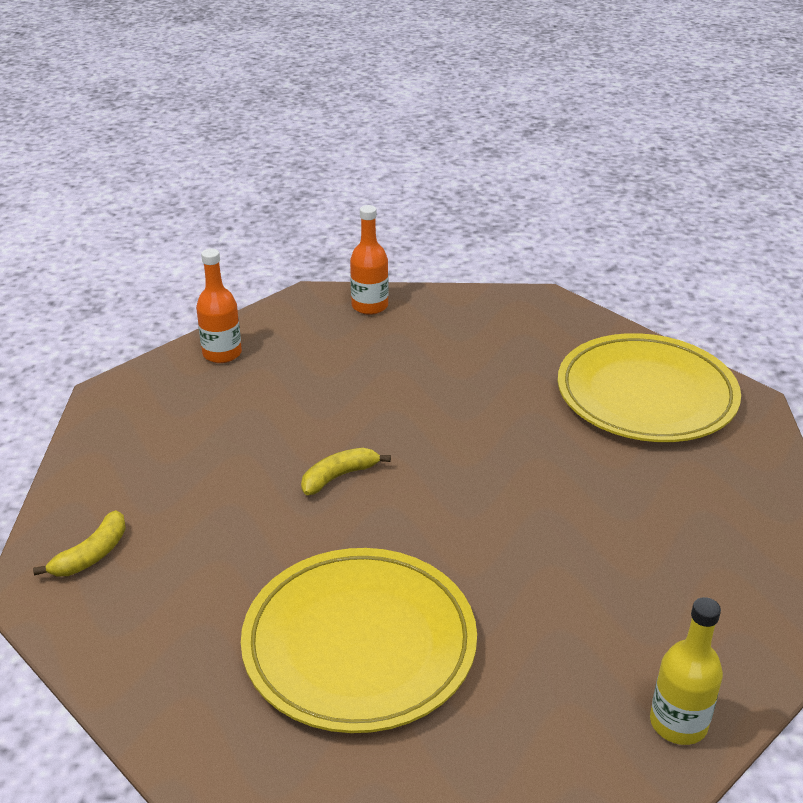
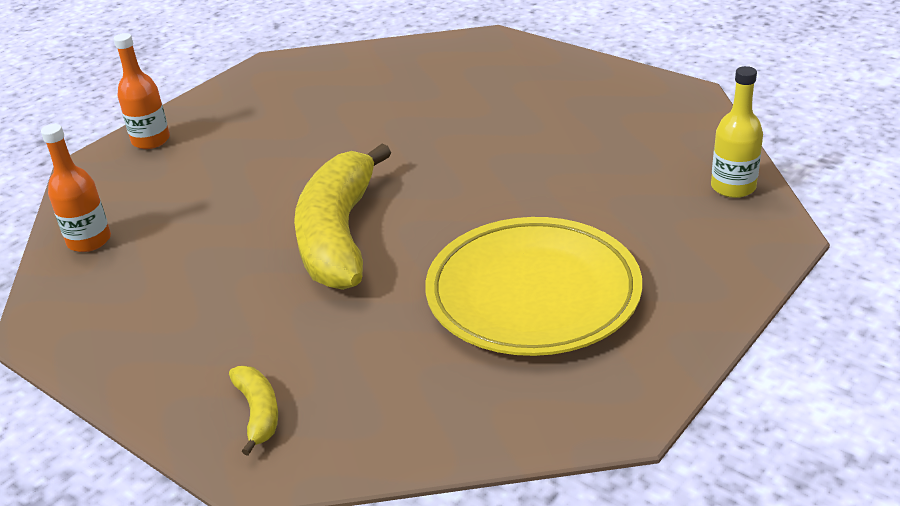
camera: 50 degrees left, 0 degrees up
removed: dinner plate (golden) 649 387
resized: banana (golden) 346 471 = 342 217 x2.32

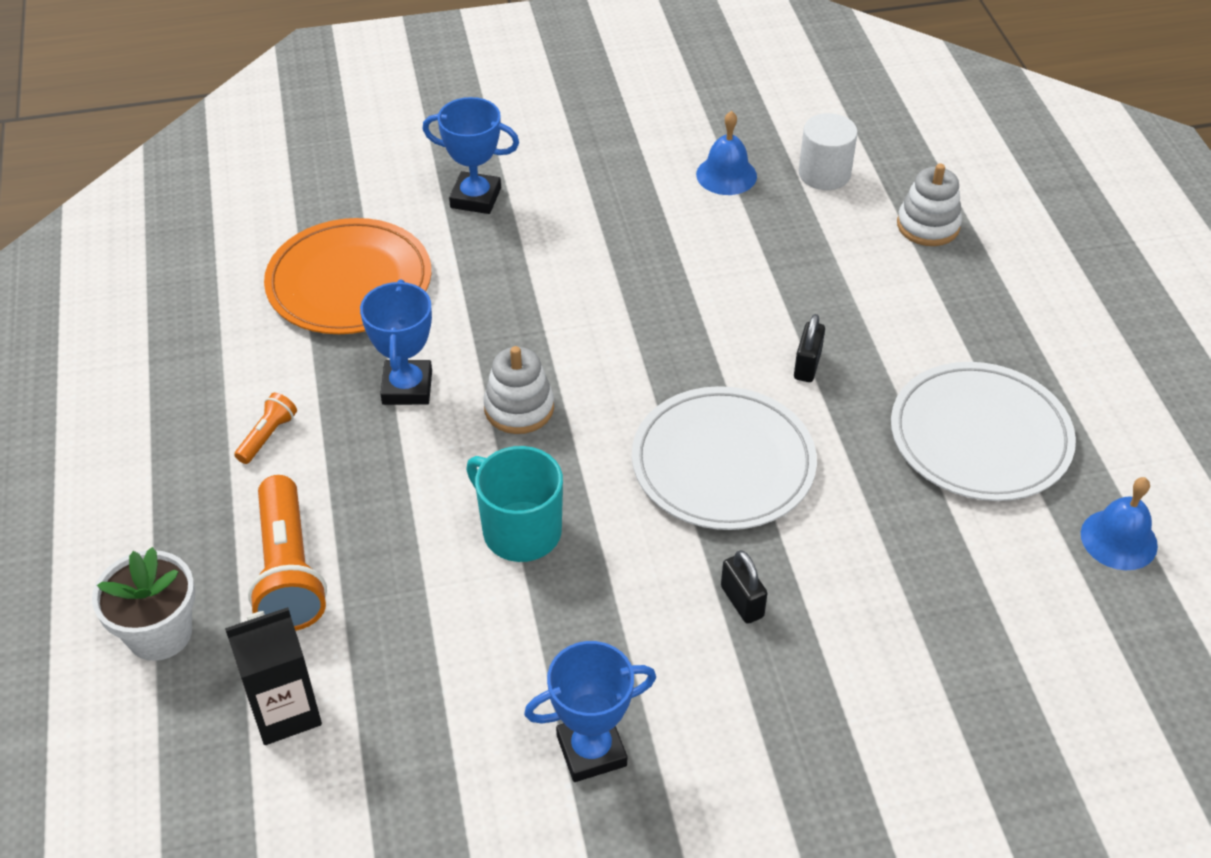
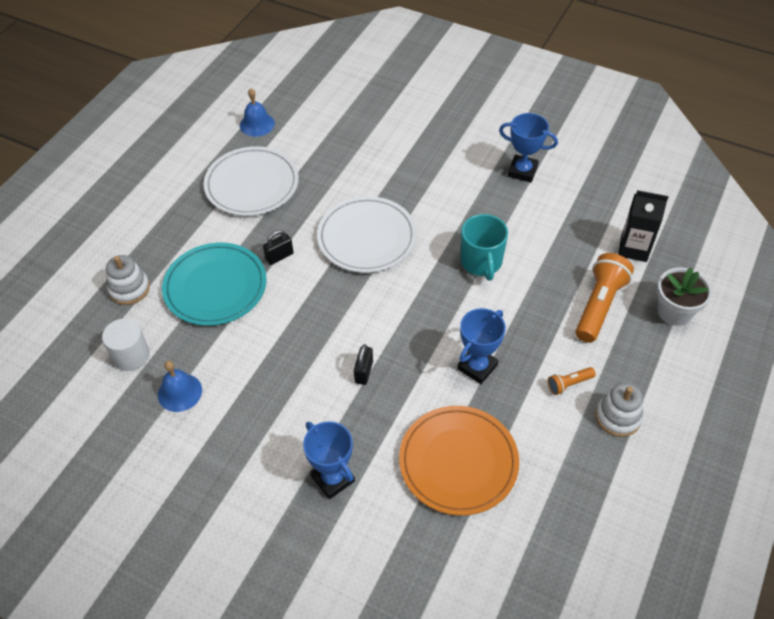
camera: 140 degrees left, 5 degrees up
added: dinner plate (aqua) 214 284
moved: stacking toy (pure white) 519 390 to 619 410; small lock (jet-black) 744 587 to 363 364

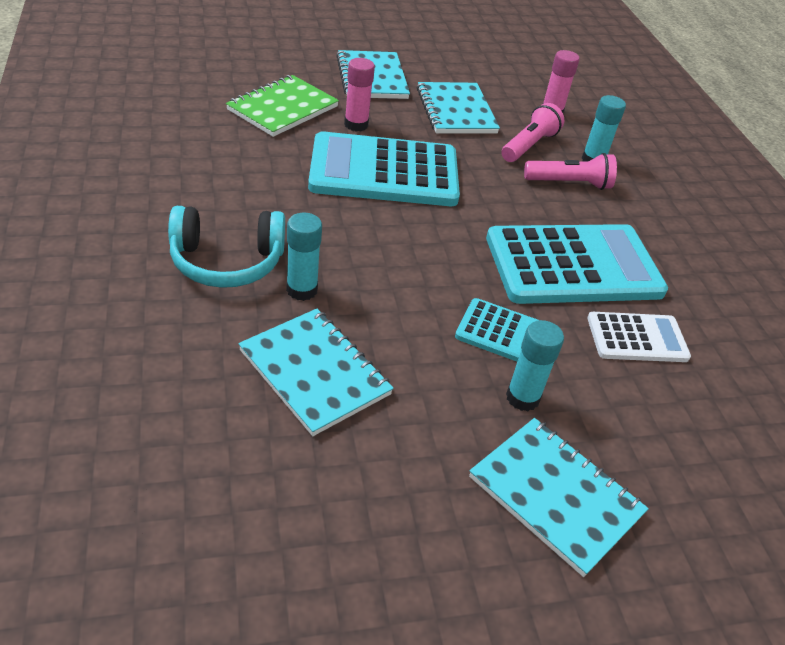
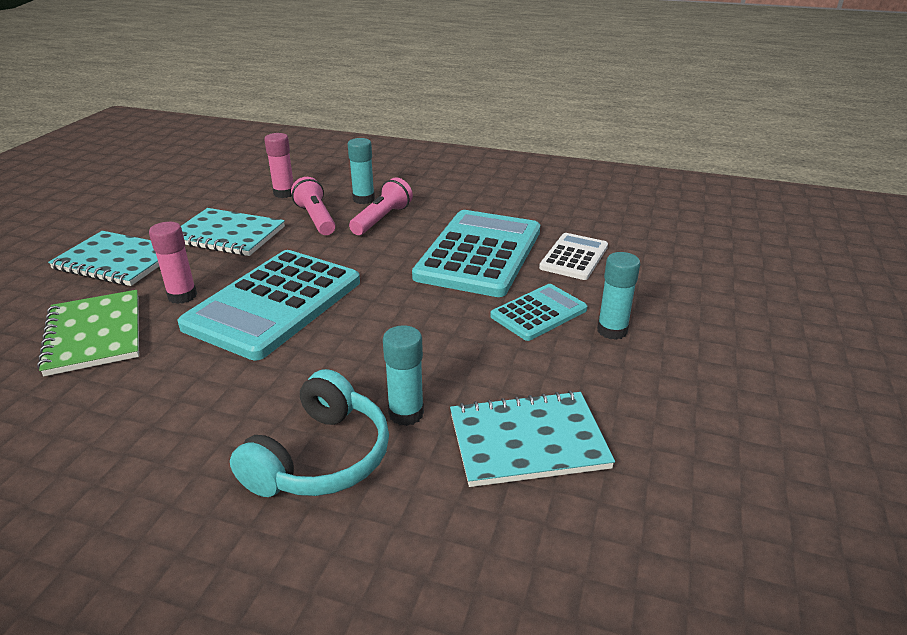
camera: 55 degrees left, 10 degrees down
removed: notepad (aqua) 559 497

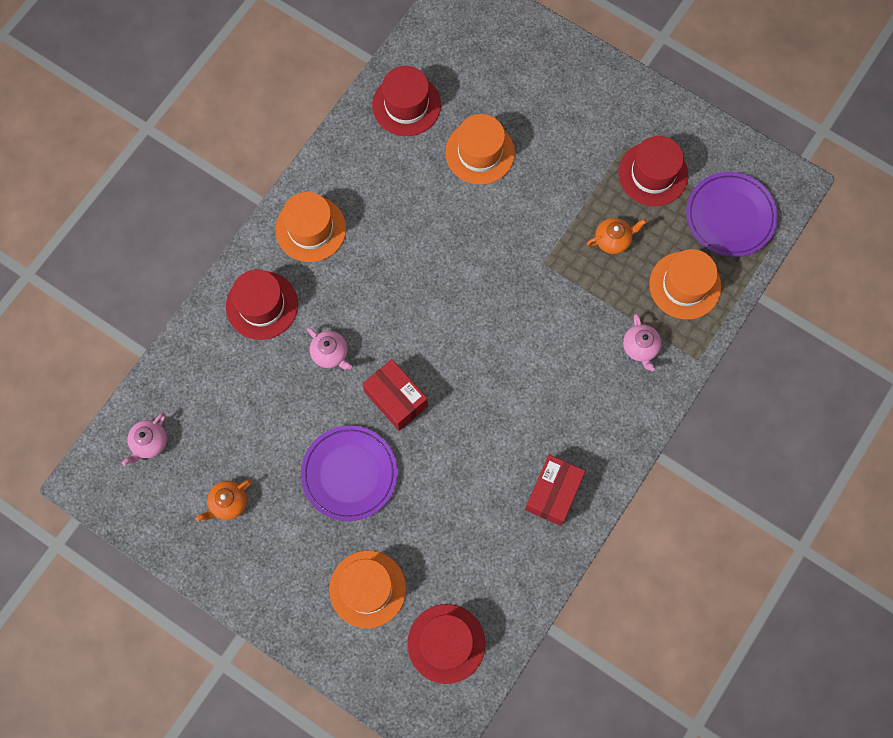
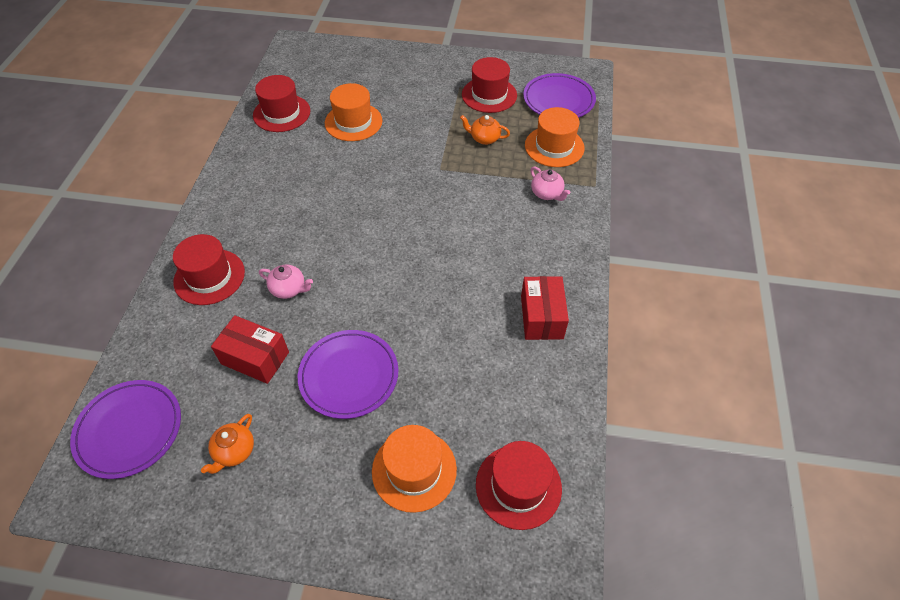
camera: 25 degrees left, 20 degrees down
removed: top hat (orange) 310 227
moved: box (scarlet) 395 395 to 250 349
replaced: china teapot (rose-pink) 144 439 to dinner plate (purple) 125 429
turned: china teapot (orange) 617 236 = 485 130 120 degrees counterclockwise

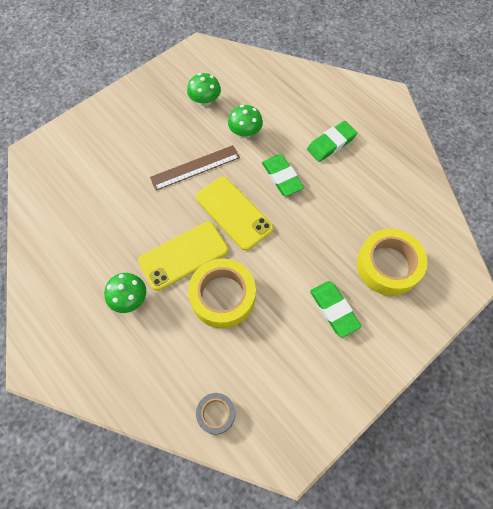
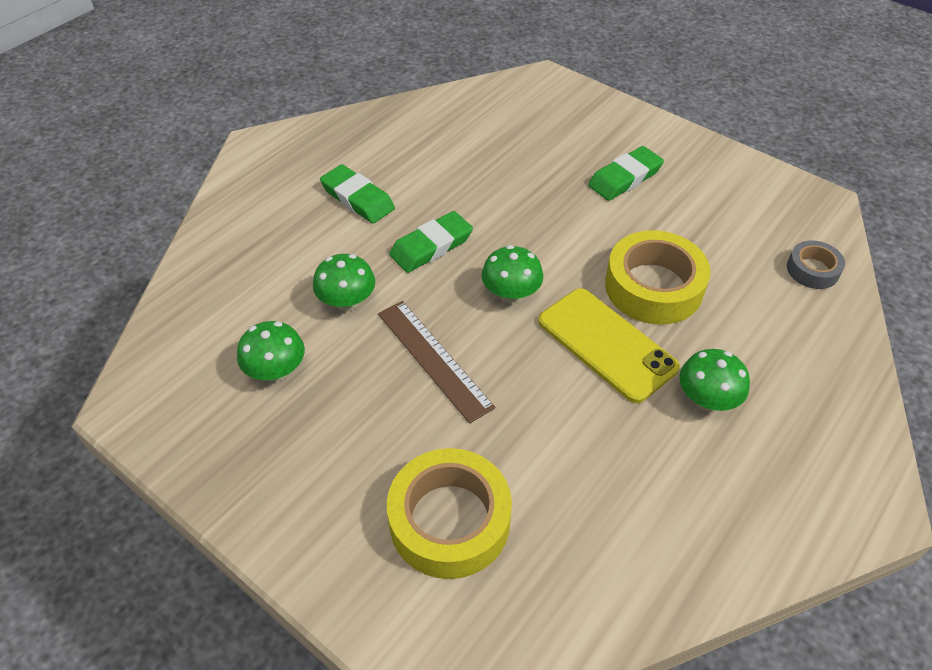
camera: 100 degrees left, 15 degrees down
moved: sticky tape (golden) 392 262 to 449 513
replaced: mobile phone (golden) 235 213 to toadstool (green) 512 274

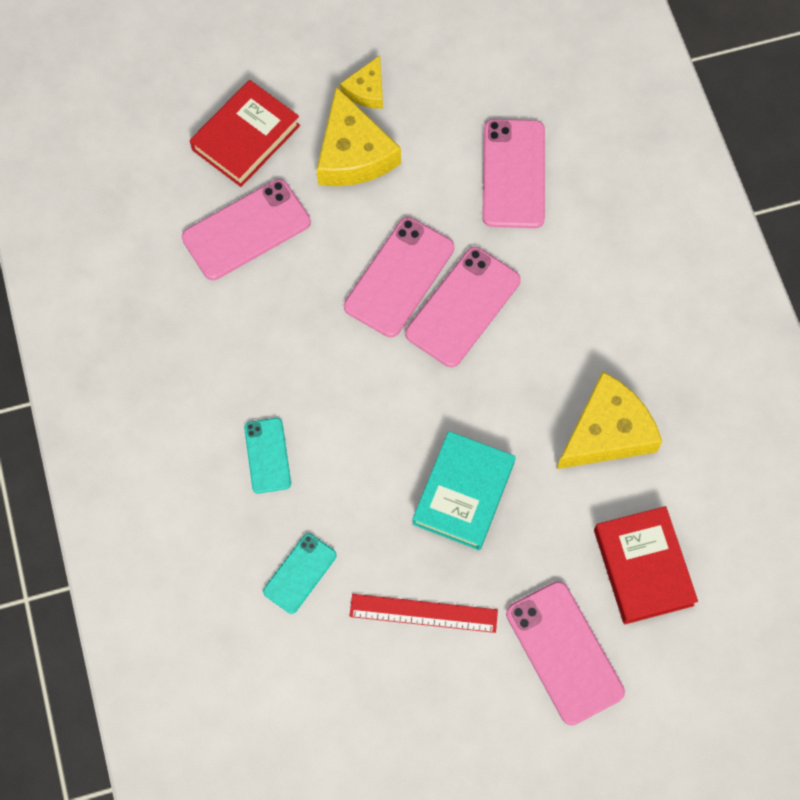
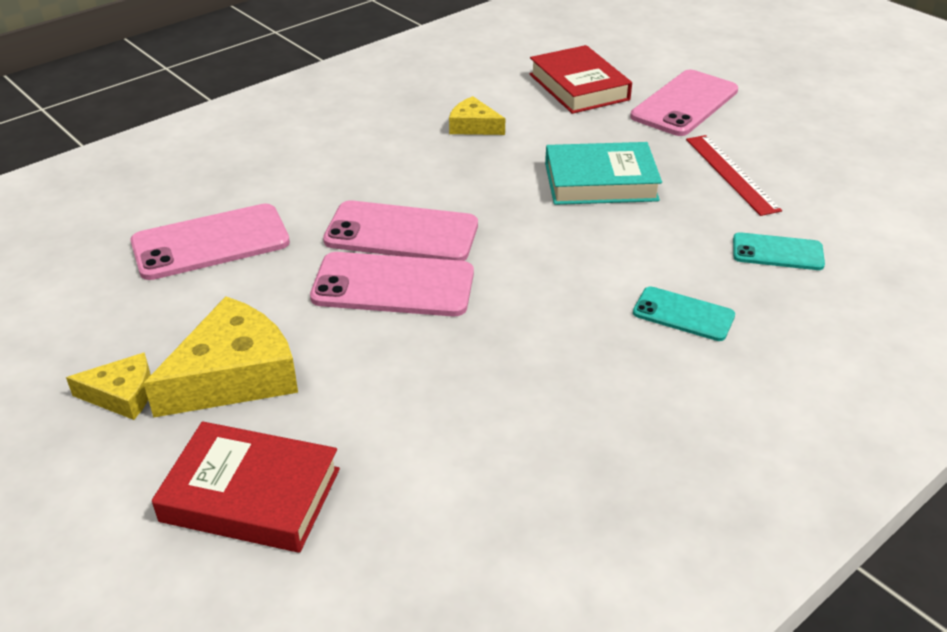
camera: 115 degrees left, 30 degrees down
removed: mobile phone (rose-pink) 246 229
turned: mobile phone (aqua) 267 455 = 684 313 60 degrees clockwise; hardback (scarlet) 646 565 = 581 79 75 degrees counterclockwise
resized: cheese (golden) 609 420 = 477 115 x0.55

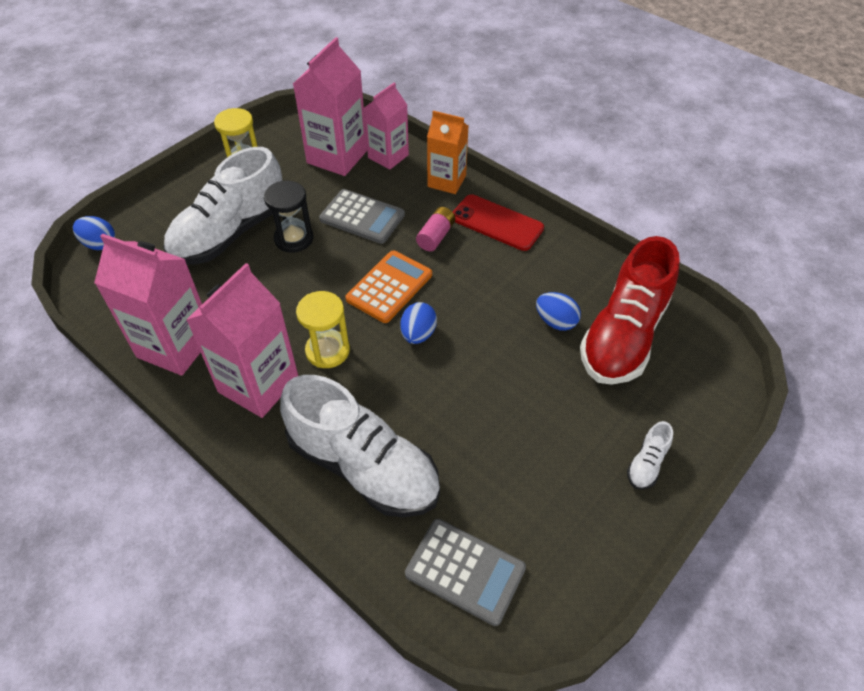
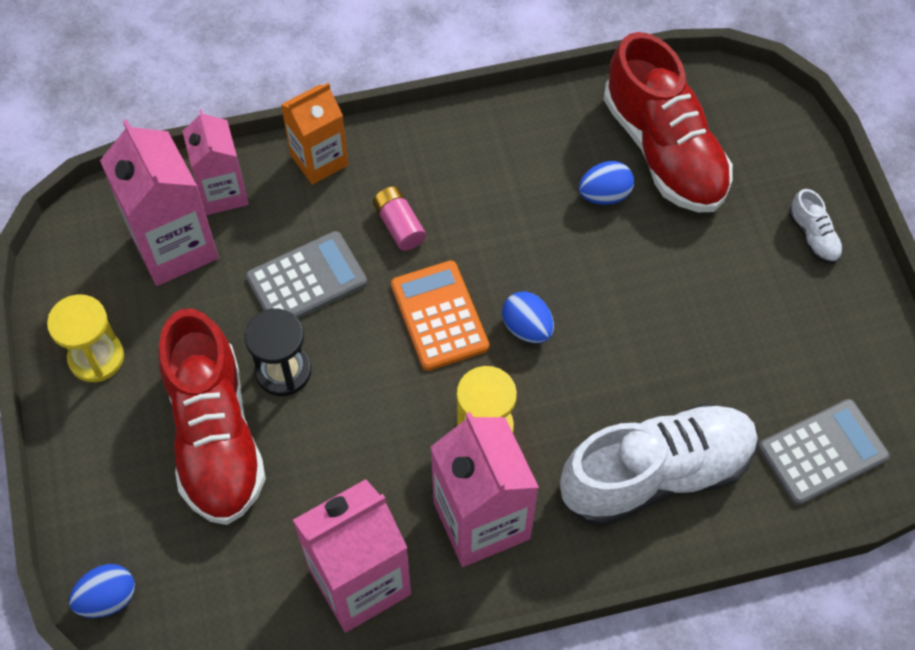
camera: 55 degrees left, 10 degrees up
removed: mobile phone (scarlet) 498 222
recoloured: shoe (pure white) 223 206 to shoe (scarlet) 212 417

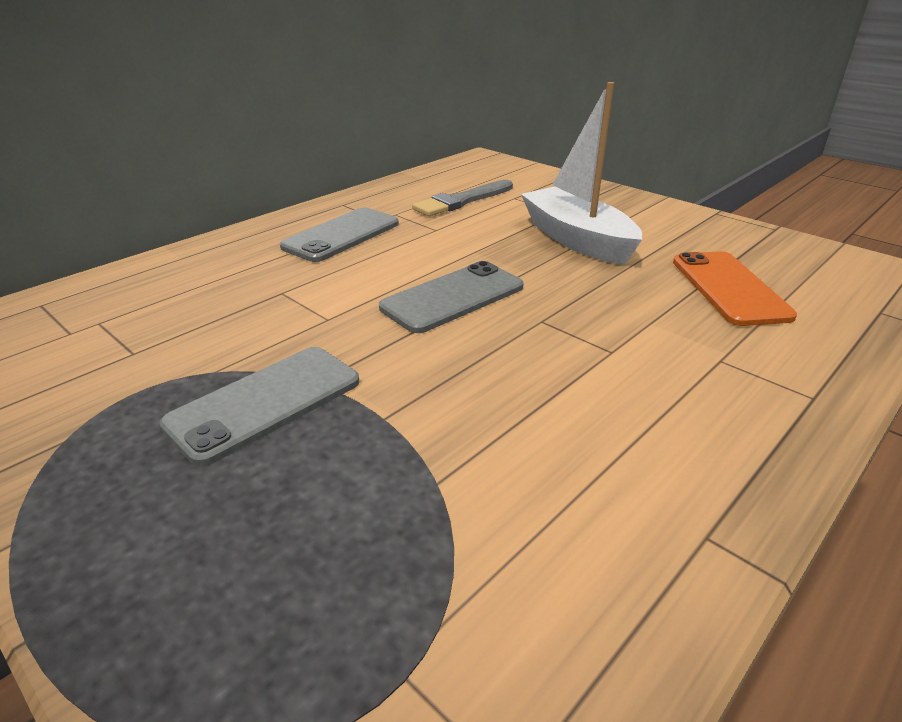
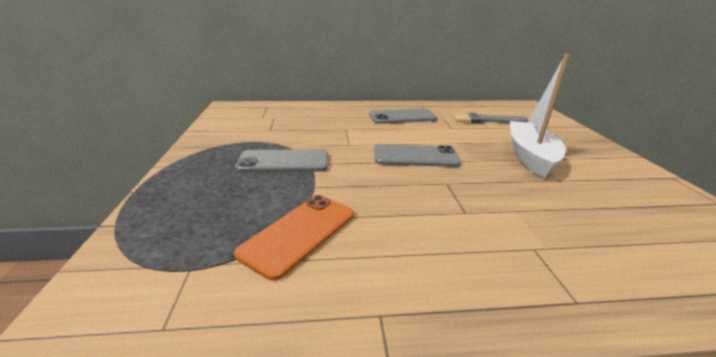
camera: 40 degrees right, 5 degrees down
moved: mobile phone (orange) 735 288 to 294 238

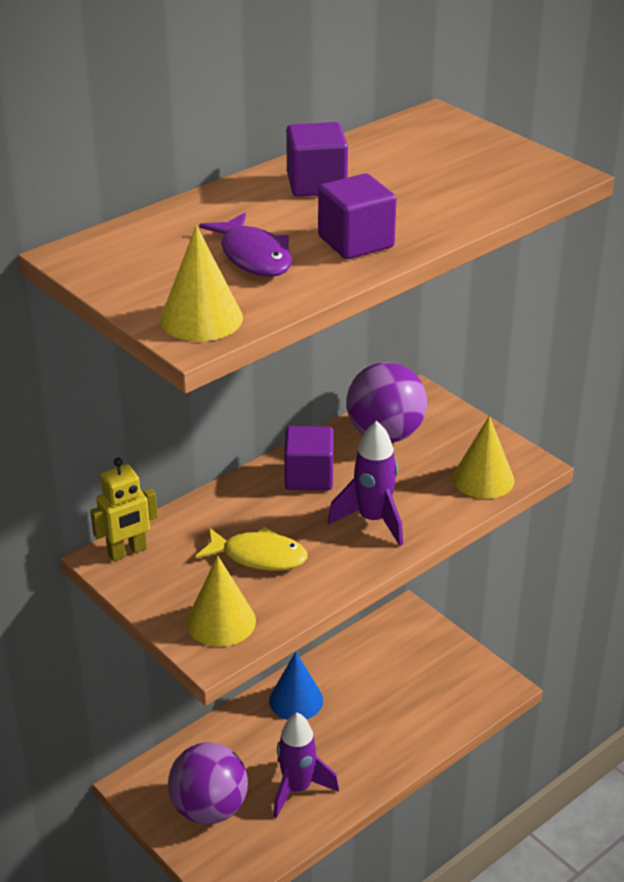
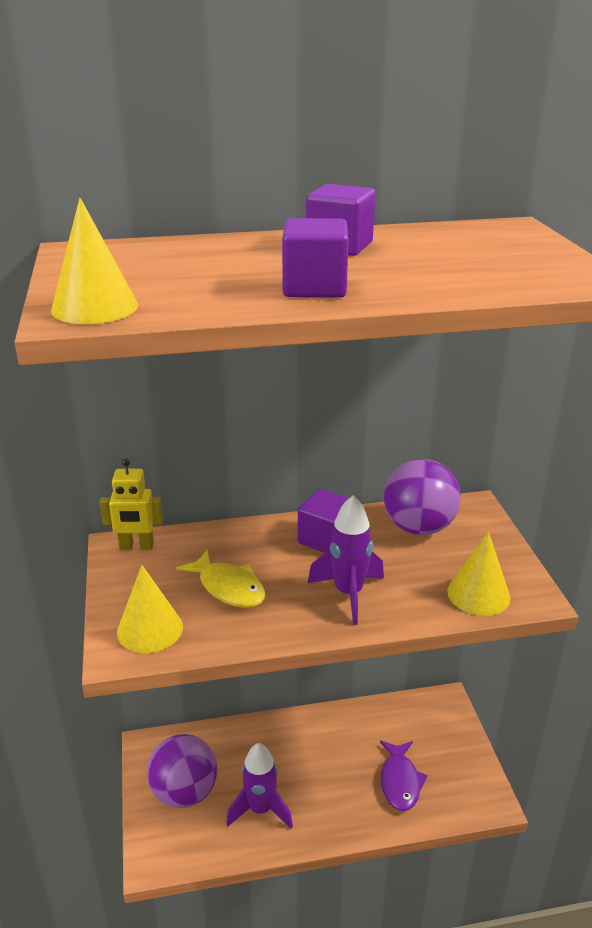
camera: 30 degrees right, 5 degrees down
removed: solid cone (royal blue) 296 686
moved: fish figure (purple) 245 245 to 404 776

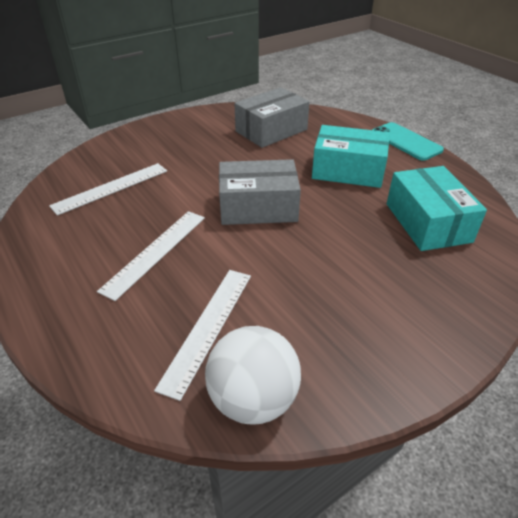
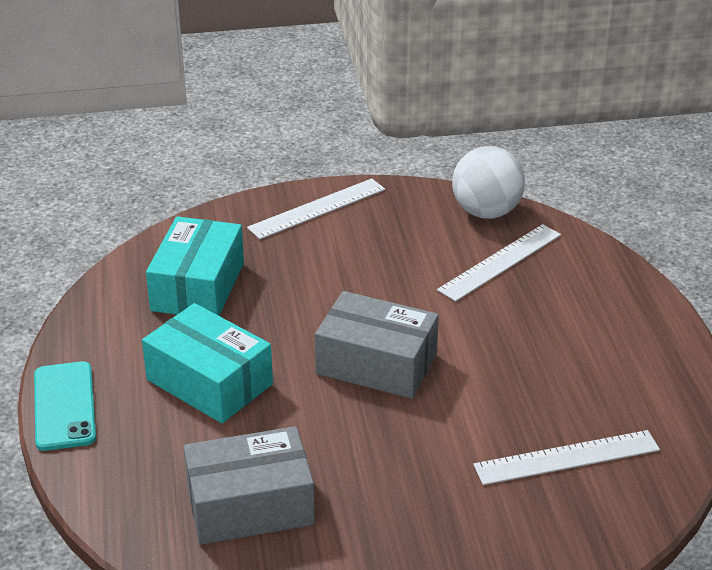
camera: 155 degrees left, 5 degrees down
moved: straightedge (pure white) 151 256 to 316 208

